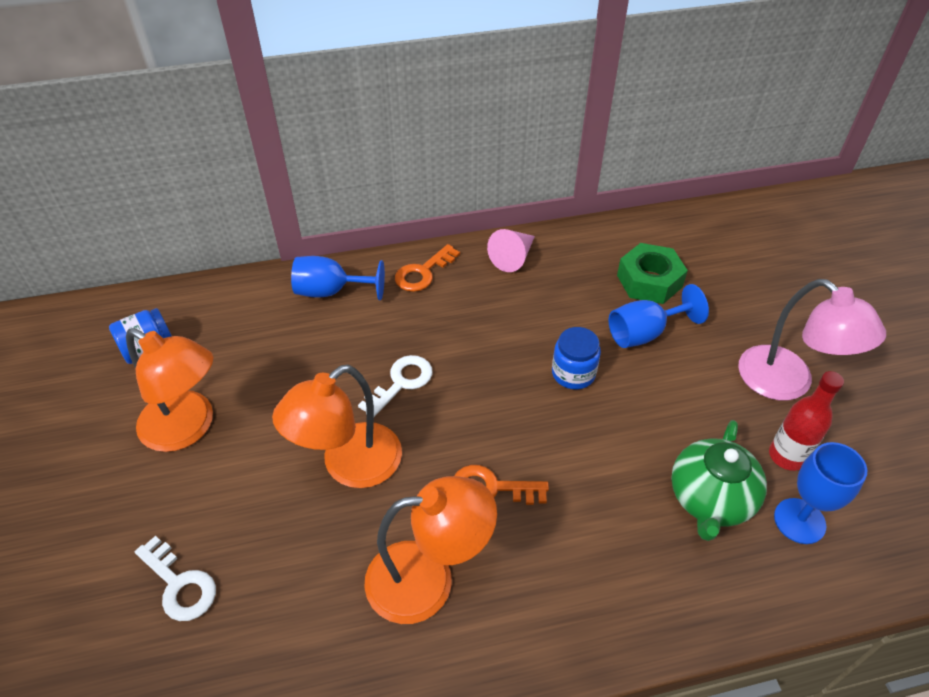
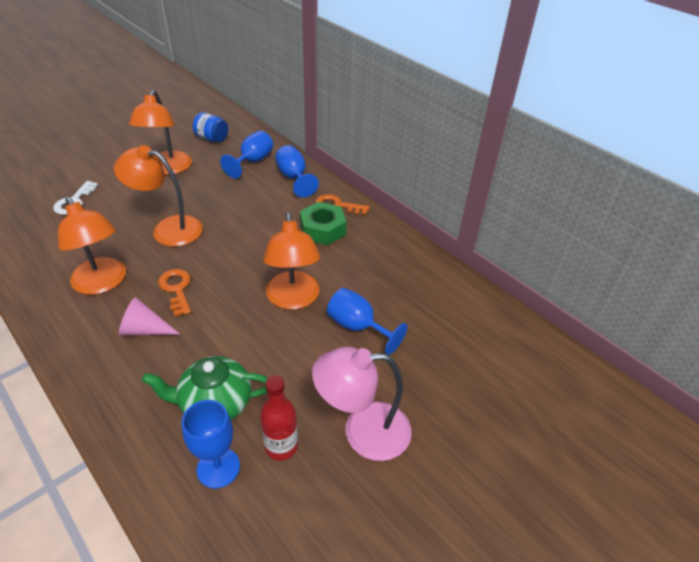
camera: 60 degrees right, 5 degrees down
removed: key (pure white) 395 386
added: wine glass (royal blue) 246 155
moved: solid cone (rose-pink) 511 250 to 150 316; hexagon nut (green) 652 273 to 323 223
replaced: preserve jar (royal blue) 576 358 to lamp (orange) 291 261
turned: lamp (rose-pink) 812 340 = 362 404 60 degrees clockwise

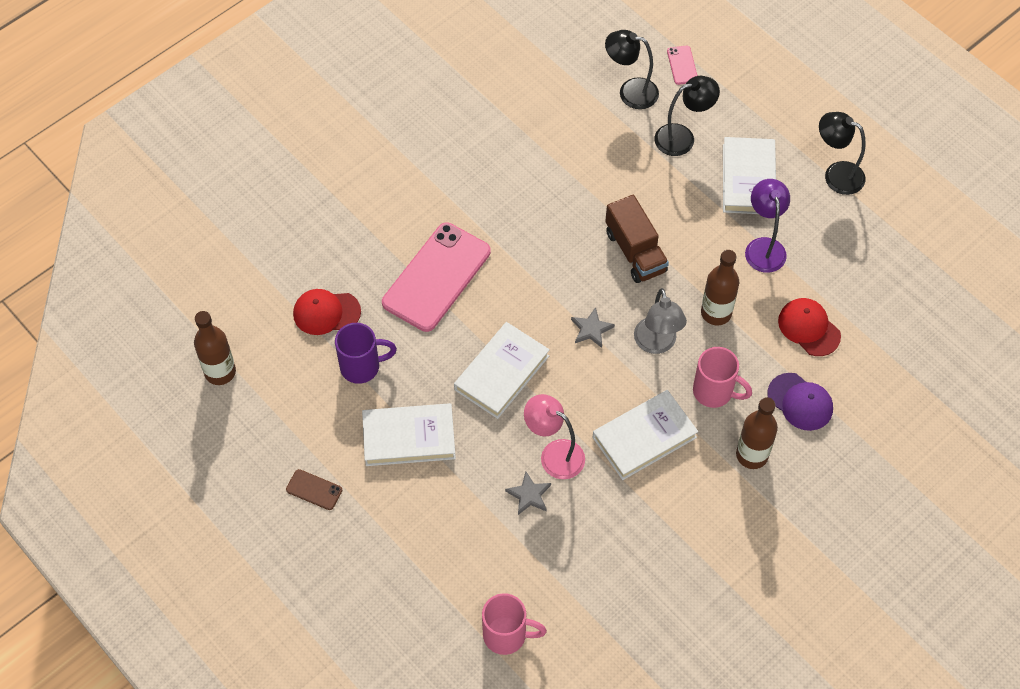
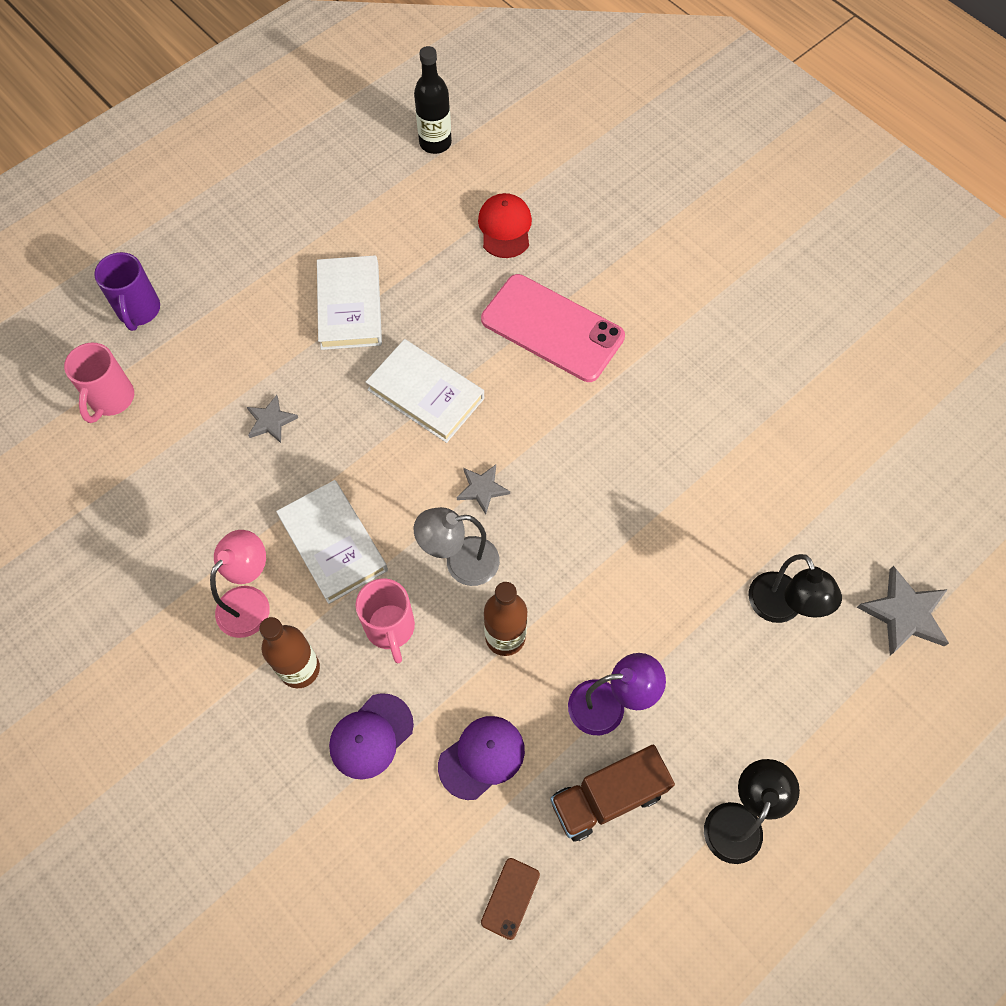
camera: 90 degrees right, 5 degrees up
removed: lamp (jet-black) 632 69; hardback (pure white) 749 175
moved: truck (brown) 637 239 to 612 793; tea mug (purple) 366 353 to 127 291; lamp (rose-pink) 554 436 to 240 584; mobile phone (brown) 314 489 to 510 899
replaced: mobile phone (rose-pink) 682 65 to star (grey) 903 610
recoloured: baseball cap (scarlet) 809 327 to baseball cap (purple) 481 758; flask (brown) 215 348 to flask (jet-black) 433 100
turned: tea mug (rose-pink) 722 377 = 385 620 45 degrees counterclockwise

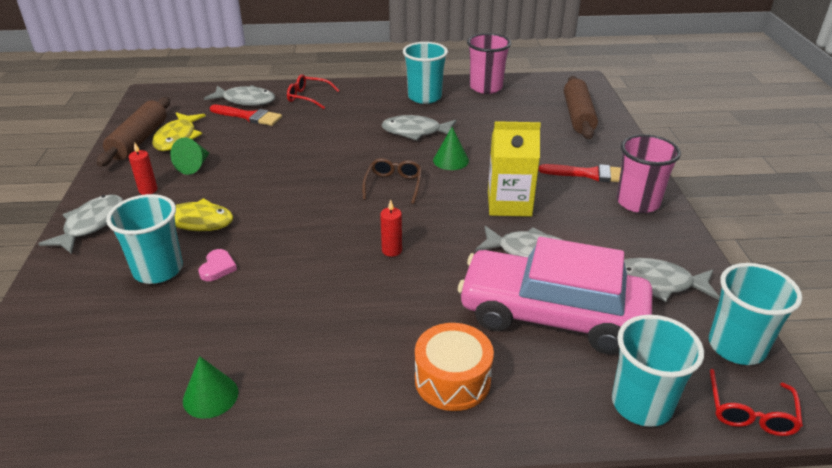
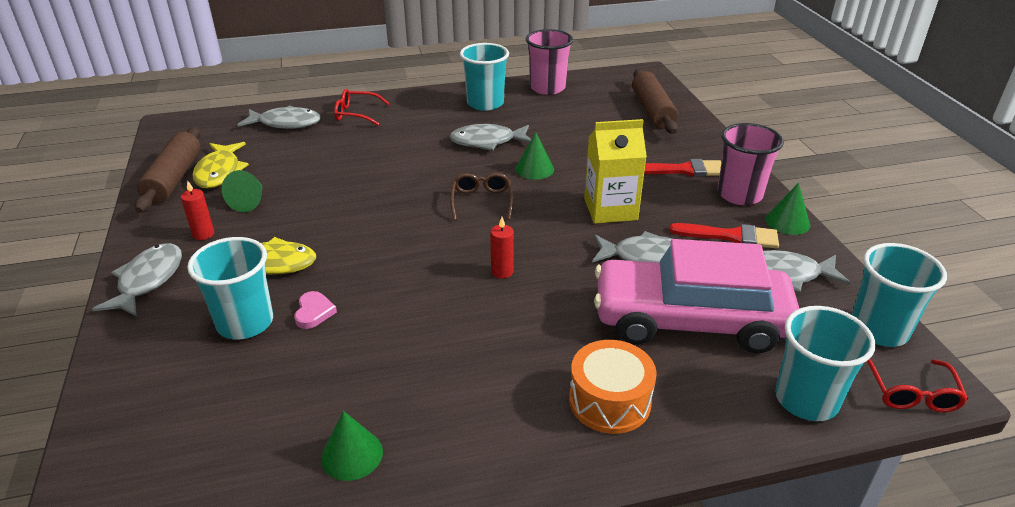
camera: 10 degrees left, 0 degrees up
added: solid cone (green) 788 209
moved: paint brush (scarlet) 246 115 to 724 236

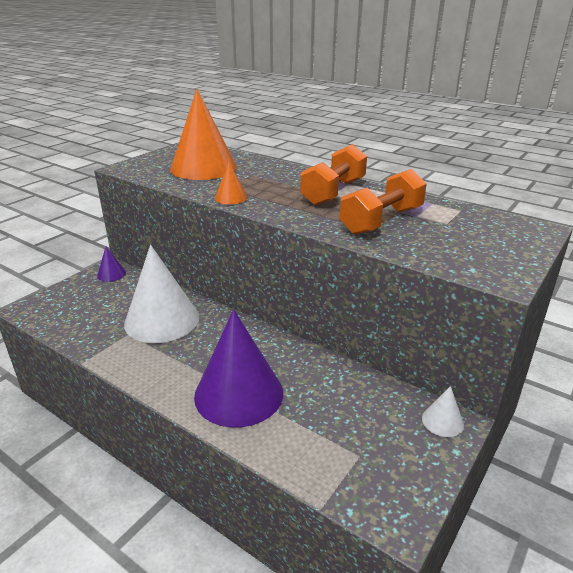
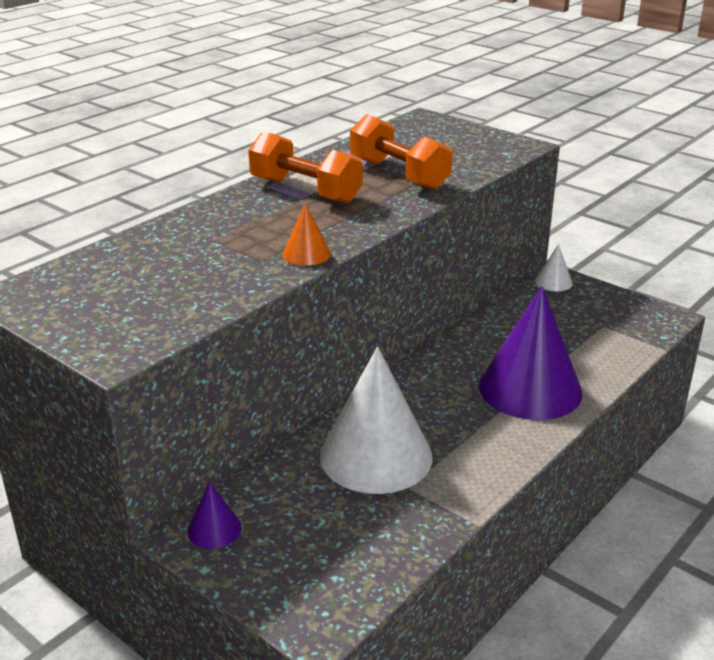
camera: 85 degrees left, 0 degrees up
removed: solid cone (orange) 203 134

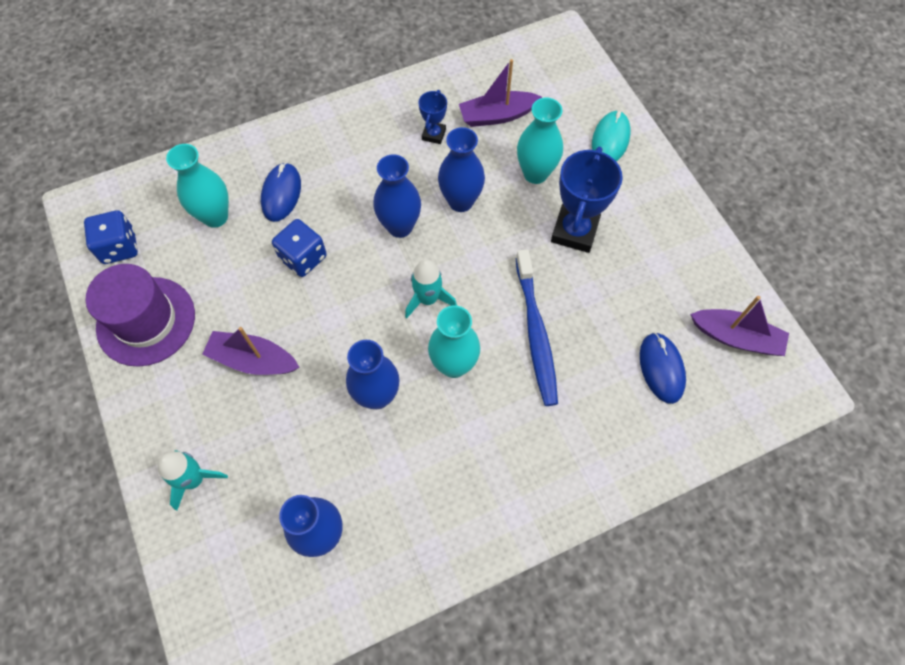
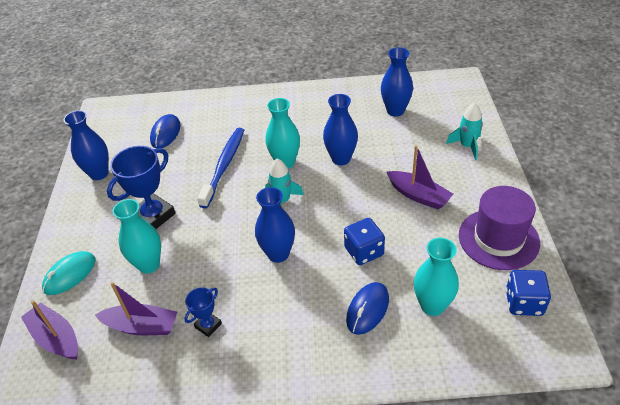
camera: 155 degrees left, 20 degrees down
moved: vase (royal blue) 461 169 to 86 145; sailboat (purple) 739 326 to 49 330

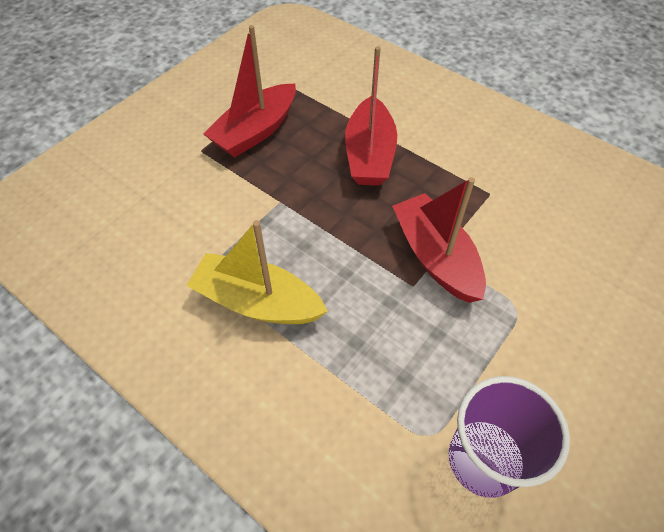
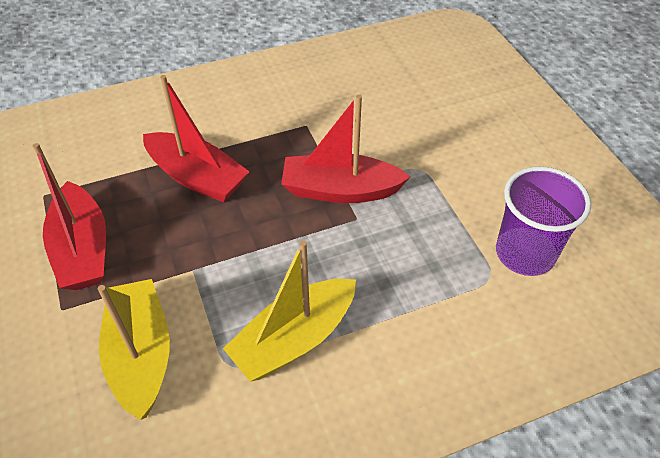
camera: 60 degrees left, 5 degrees down
added: sailboat (golden) 134 349

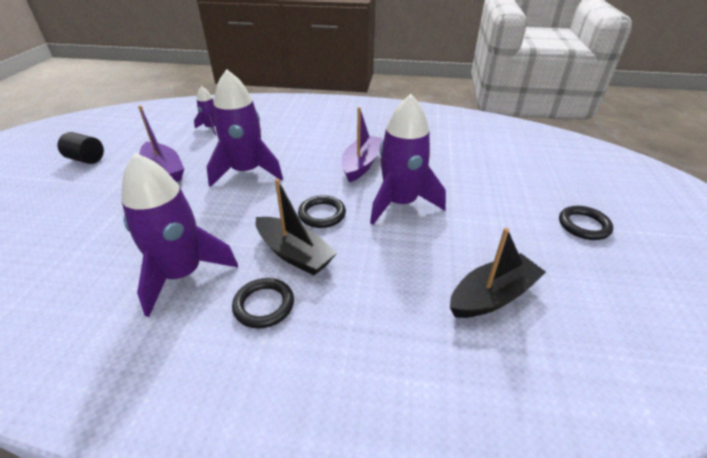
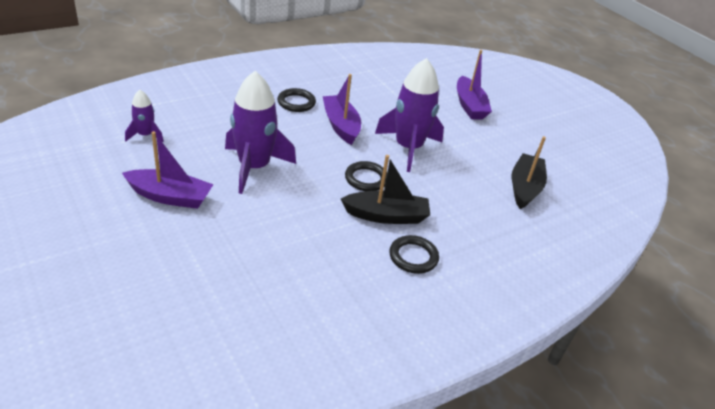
camera: 45 degrees left, 0 degrees up
removed: solid cylinder (jet-black) 80 148; spaceship (purple) 179 235
added: sailboat (purple) 474 84
moved: ring (jet-black) 586 223 to 296 100

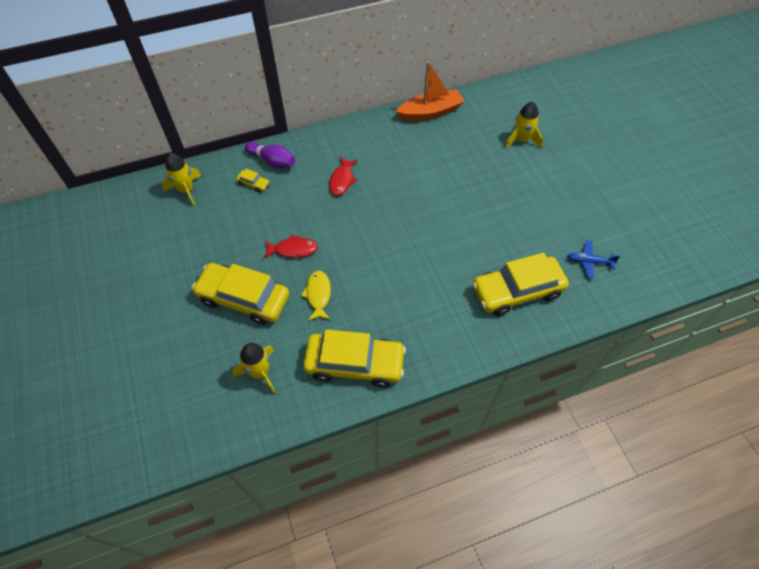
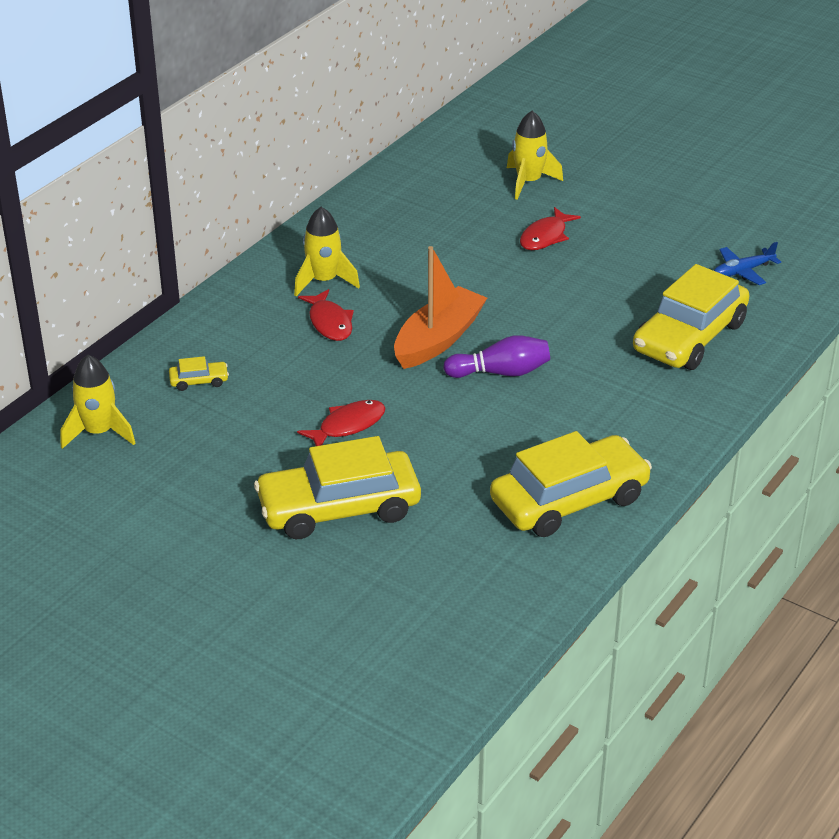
camera: 35 degrees left, 20 degrees down
removed: fish figure (golden) 316 296
added: fish figure (scarlet) 550 228
moved: sailboat (orange) 430 91 to 440 307; tenpin (purple) 270 155 to 496 356; spaceship (golden) 254 368 to 327 251

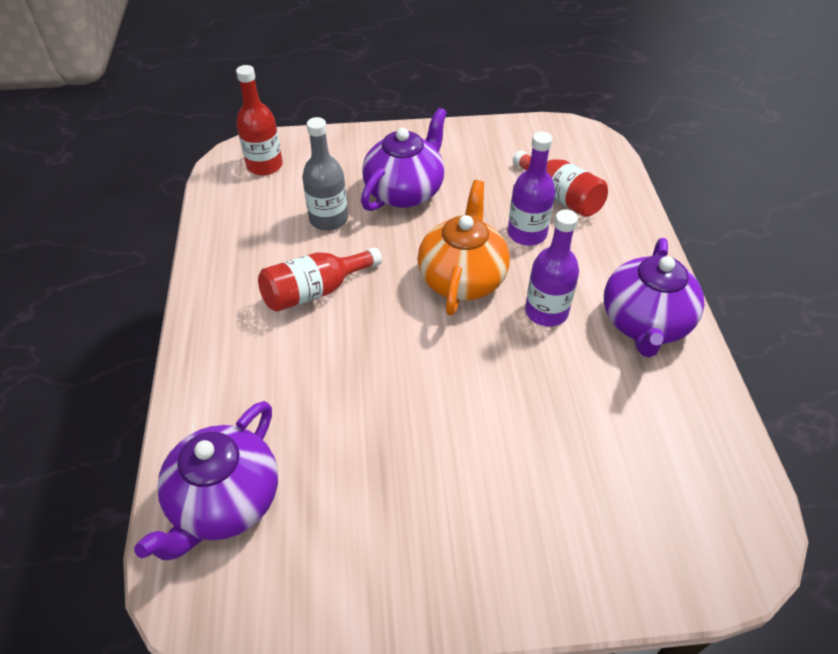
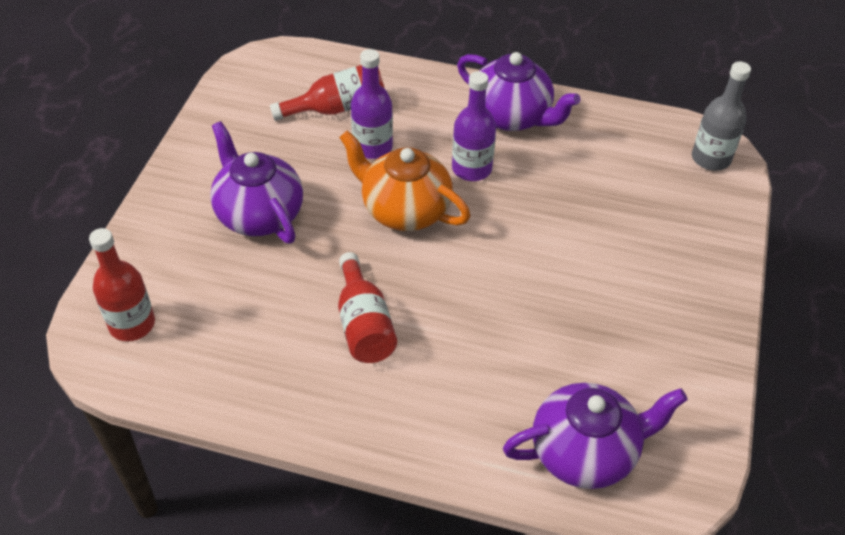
camera: 70 degrees left, 0 degrees up
moved: flask (grey) 325 174 to 721 116
turned: china teapot (purple) 206 480 = 595 436 60 degrees counterclockwise

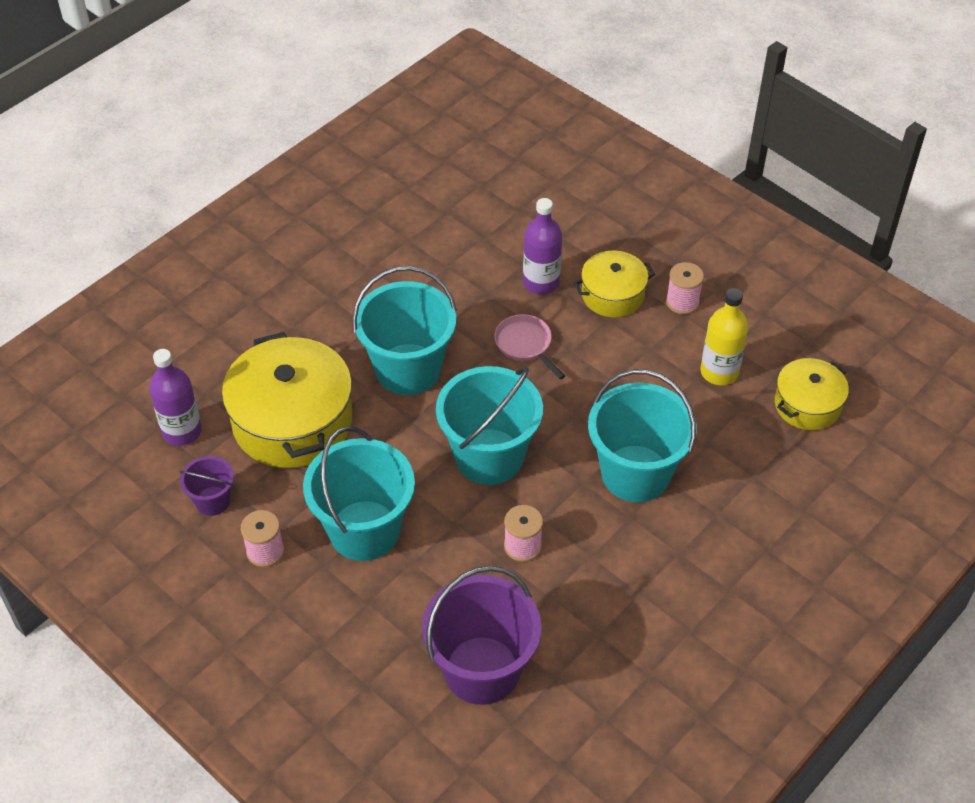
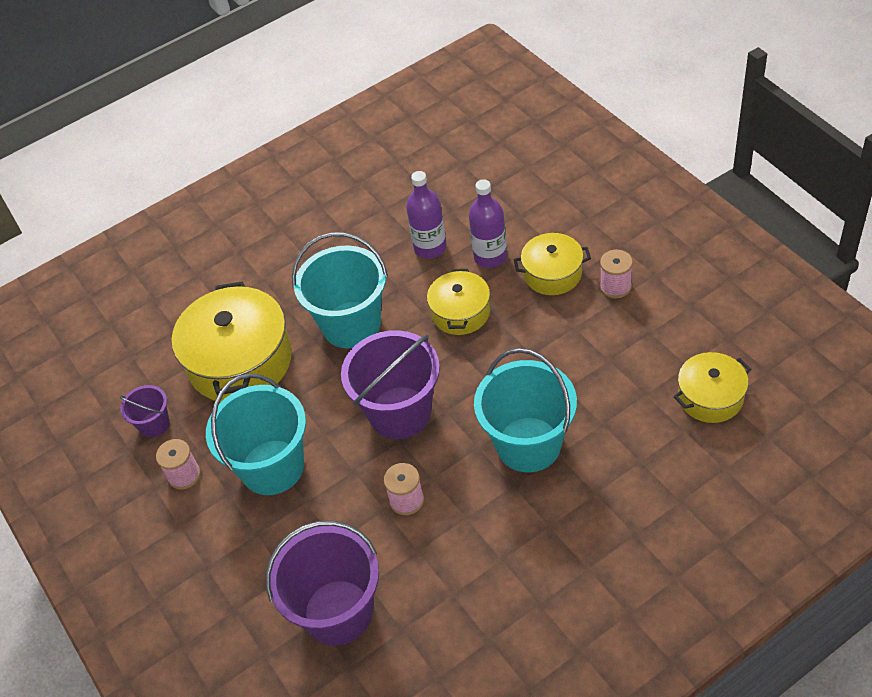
camera: 20 degrees right, 0 degrees up
removed: flask (golden) 724 336
moved: flask (purple) 175 397 to 426 215
replaced: skillet (rose-pink) 529 346 to pot (golden) 458 302
recoloured: sand bucket (aqua) 489 425 to sand bucket (purple) 390 384

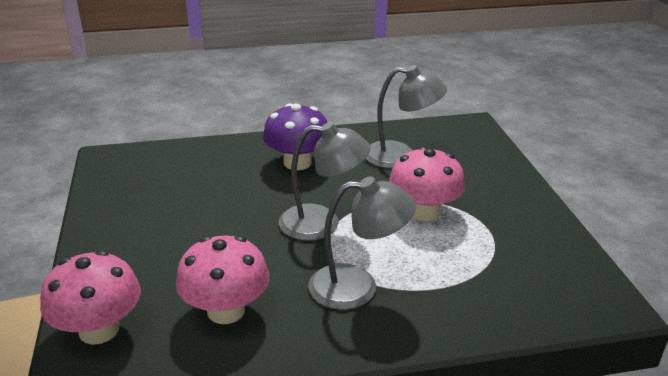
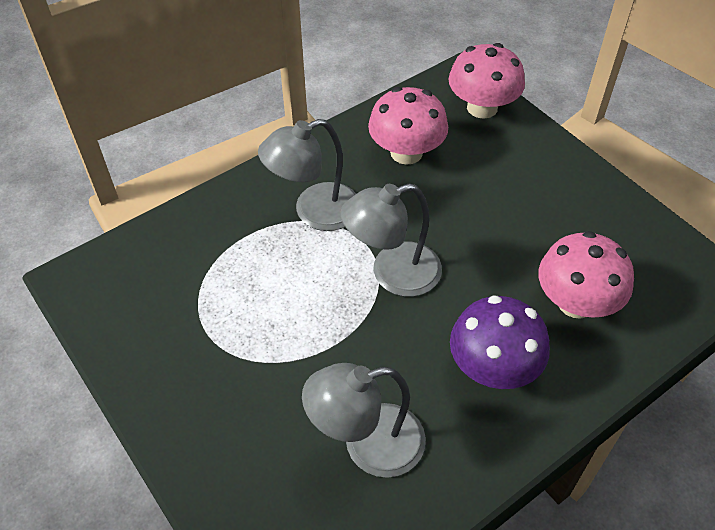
camera: 155 degrees right, 20 degrees up
moved: toadstool (rose-pink) 427 183 to 586 275

